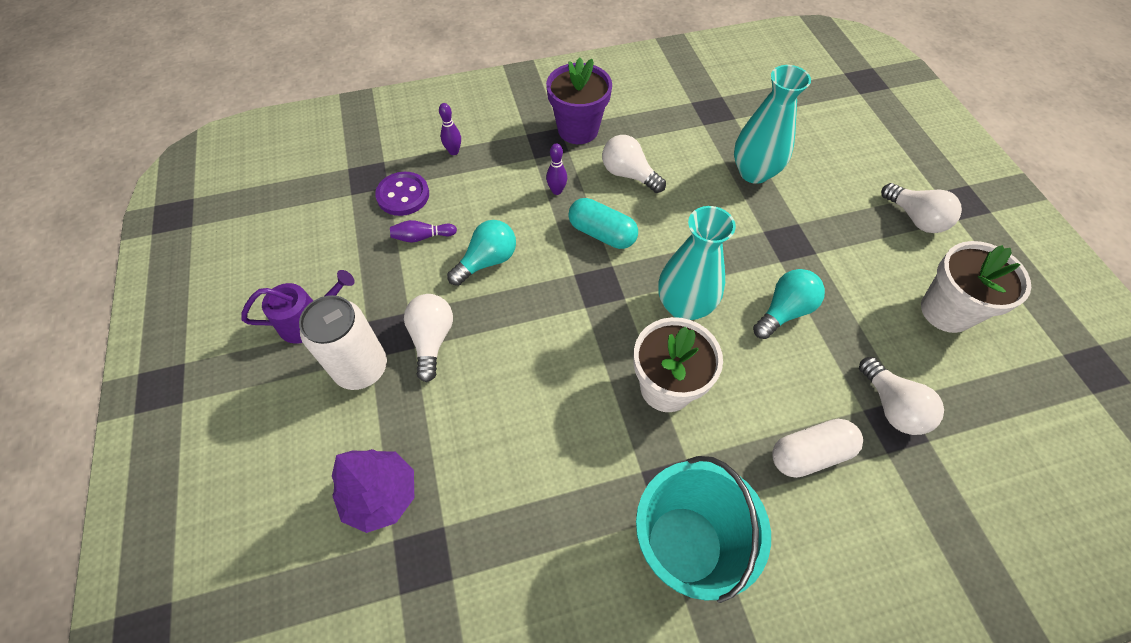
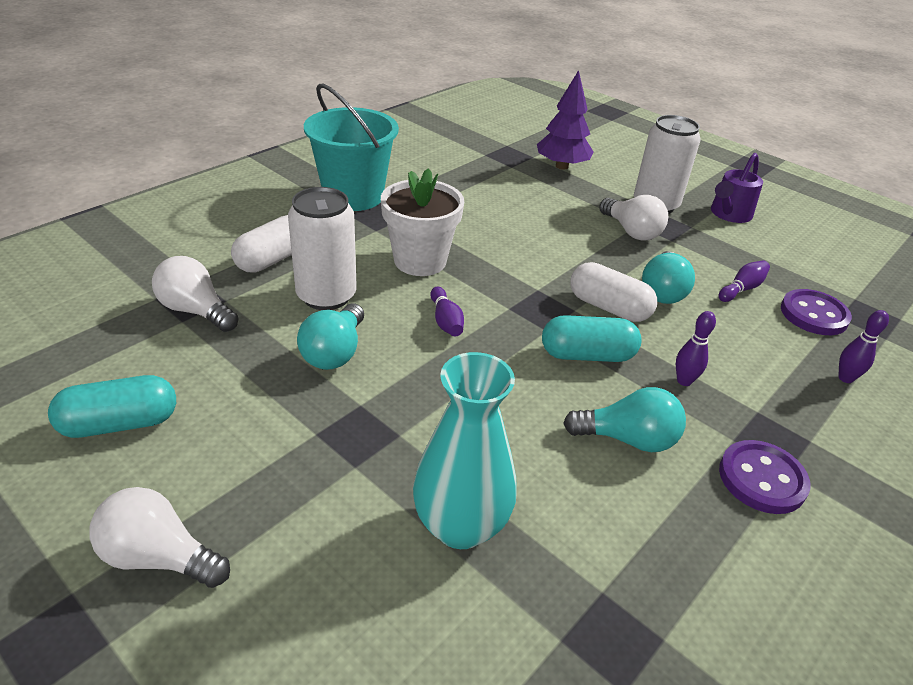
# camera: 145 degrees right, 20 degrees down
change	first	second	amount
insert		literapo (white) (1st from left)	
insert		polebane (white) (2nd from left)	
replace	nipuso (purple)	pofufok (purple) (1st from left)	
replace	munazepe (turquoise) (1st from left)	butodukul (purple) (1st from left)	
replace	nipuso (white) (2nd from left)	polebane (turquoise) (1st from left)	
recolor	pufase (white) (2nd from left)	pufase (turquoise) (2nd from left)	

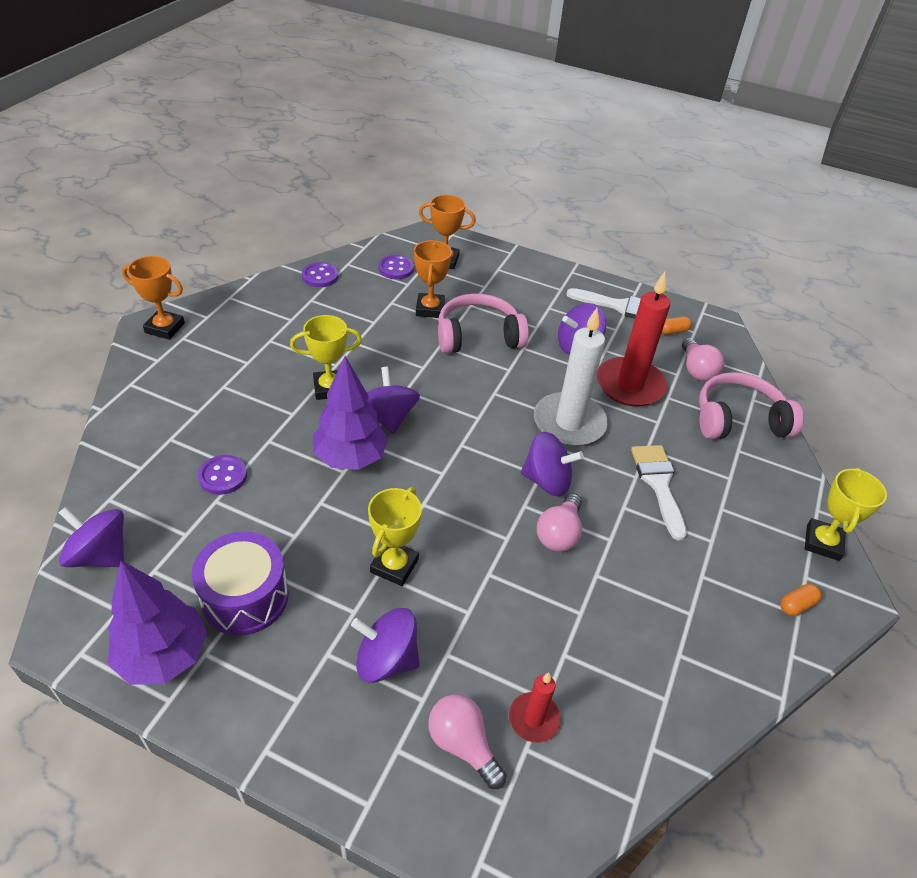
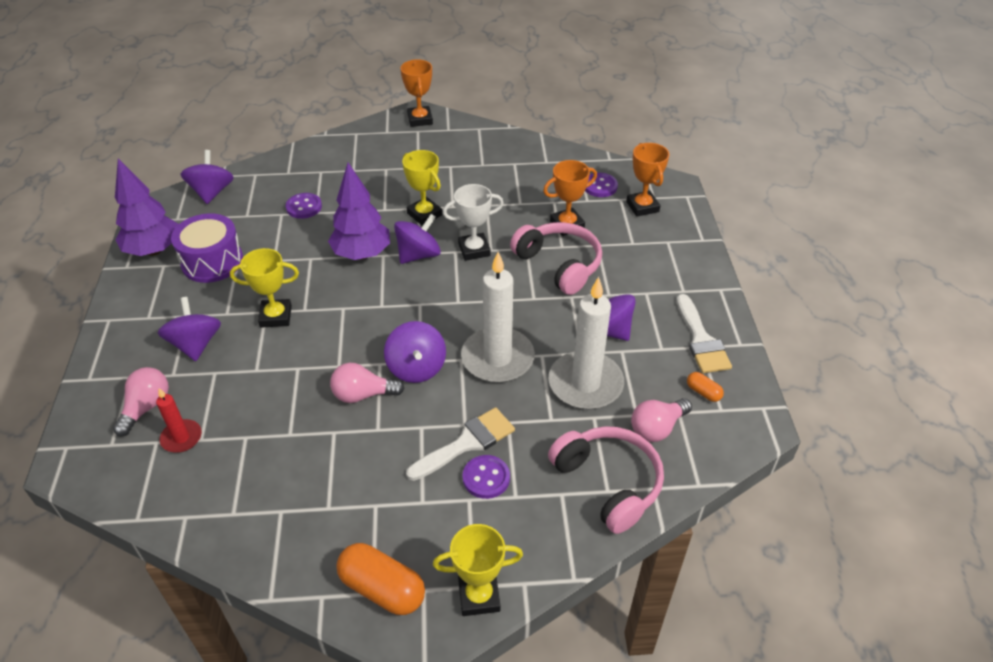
# camera: 65 degrees right, 0 degrees up
change	first	second	amount
insert		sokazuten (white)	
move	pofufok (purple) (2nd from left)		
recolor	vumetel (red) (2nd from left)	vumetel (white) (2nd from left)	
resize	polebane (orange) (2nd from left in the first image)	polebane (orange) (1st from left)	x2.02

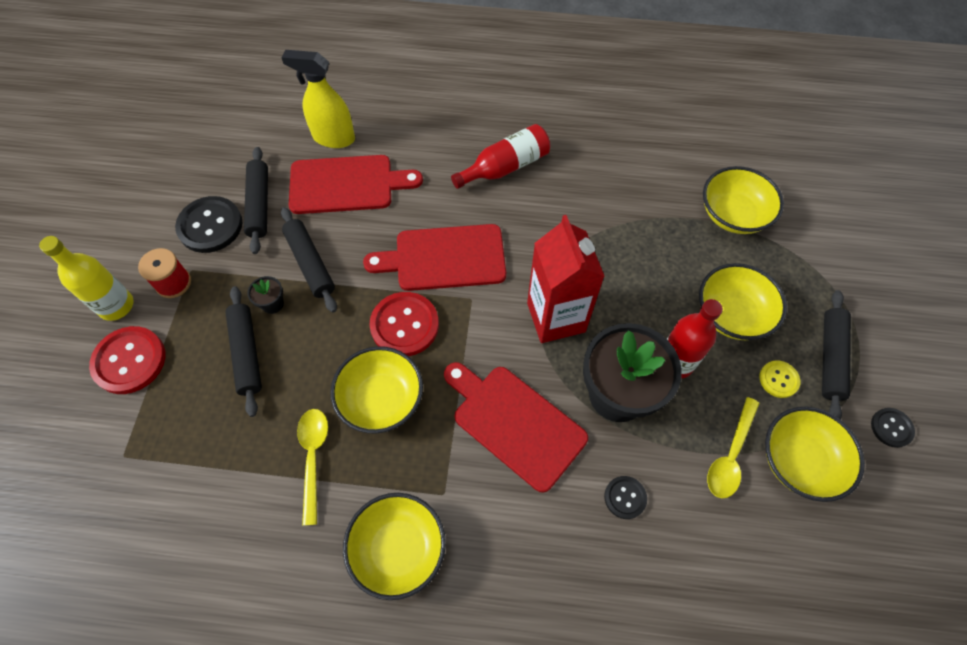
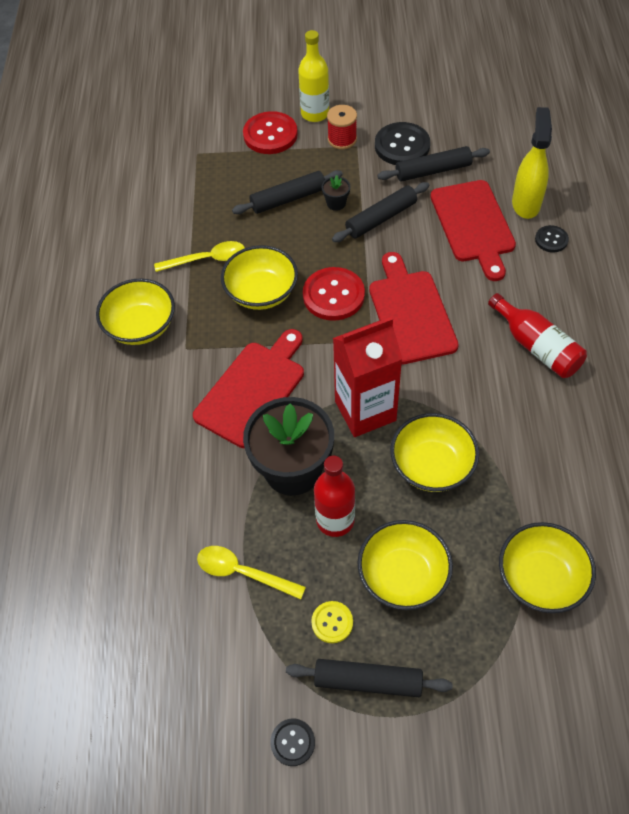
# camera: 85 degrees right, 5 degrees down
change	first	second	amount
move	pofufok (black) (2nd from left in the first image)	pofufok (black) (3rd from left)	
move	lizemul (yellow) (5th from left in the first image)	lizemul (yellow) (4th from left)	

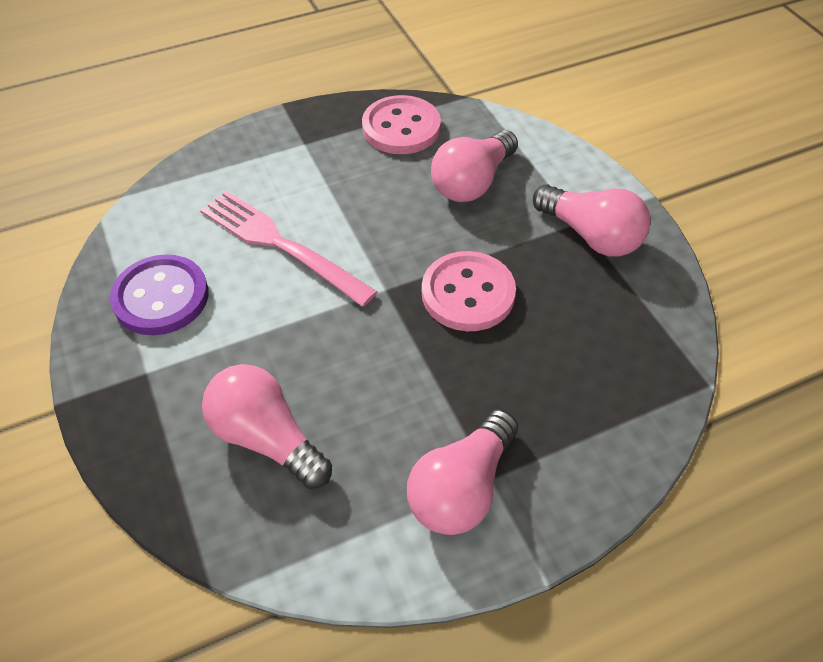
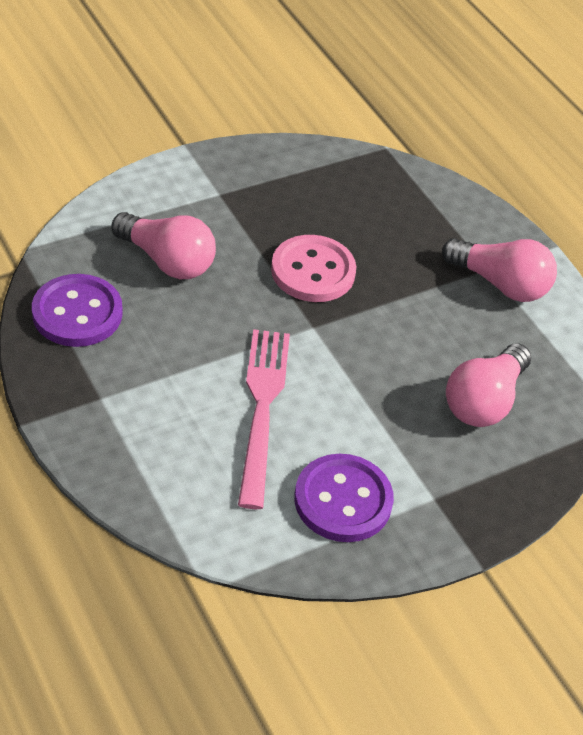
# camera: 100 degrees left, 5 degrees down
change	first	second	amount
delete	pufase (pink) (4th from left)		
recolor	pofufok (pink) (1st from left)	pofufok (purple) (1st from left)	
rotate	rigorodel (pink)		150 degrees clockwise

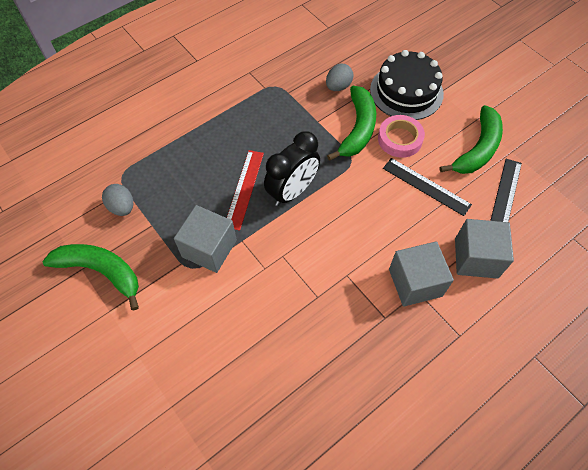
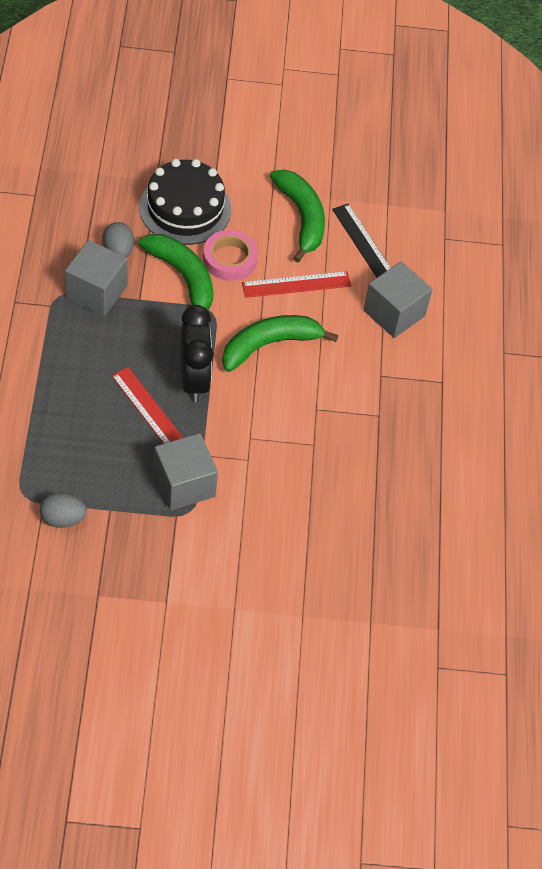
# camera: 55 degrees left, 5 degrees down
change	first	second	amount
move	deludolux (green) (1st from left in the first image)	deludolux (green) (2nd from left)	
move	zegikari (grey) (2nd from left in the first image)	zegikari (grey) (1st from left)	
recolor	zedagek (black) (1st from left)	zedagek (red) (2nd from left)	

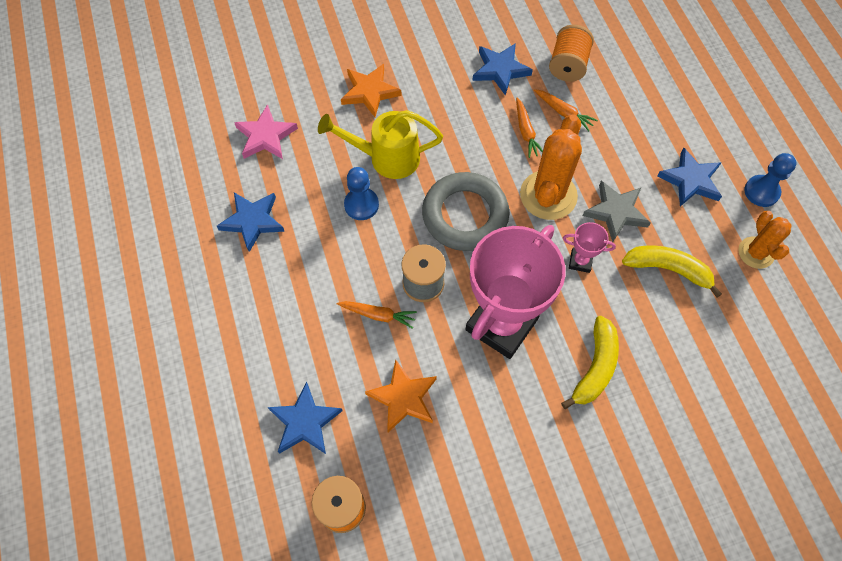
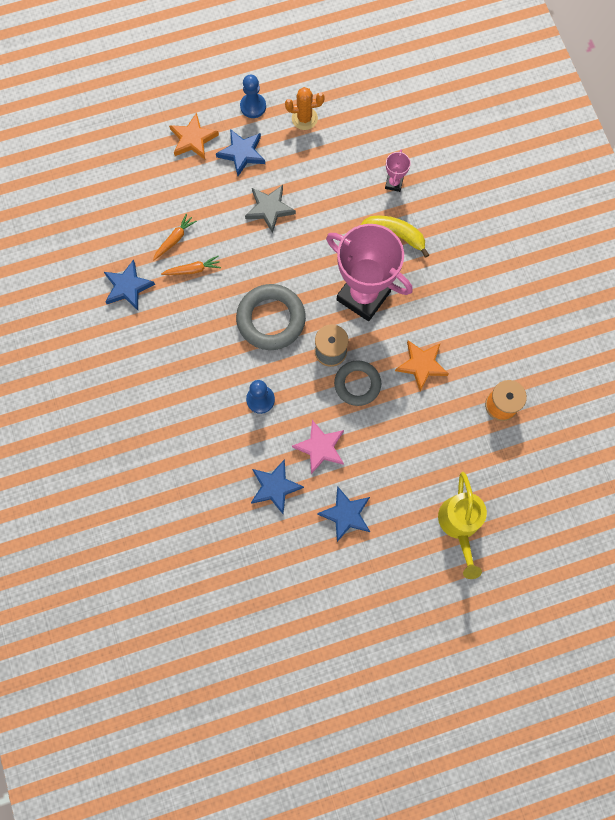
# camera: 90 degrees left, 10 degrees up
change	first	second	amount
delete	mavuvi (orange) (1st from left)		
delete	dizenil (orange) (2nd from left)		
delete	deludolux (yellow) (2nd from left)		
move	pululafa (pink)		
move	pululafa (blue) (2nd from left in the first image)	pululafa (blue) (4th from left)	
move	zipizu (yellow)		
move	pululafa (orange) (1st from left)		
move	sokazuten (pink) (2nd from left)		
replace	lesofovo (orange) (1st from left)	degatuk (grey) (2nd from left)	

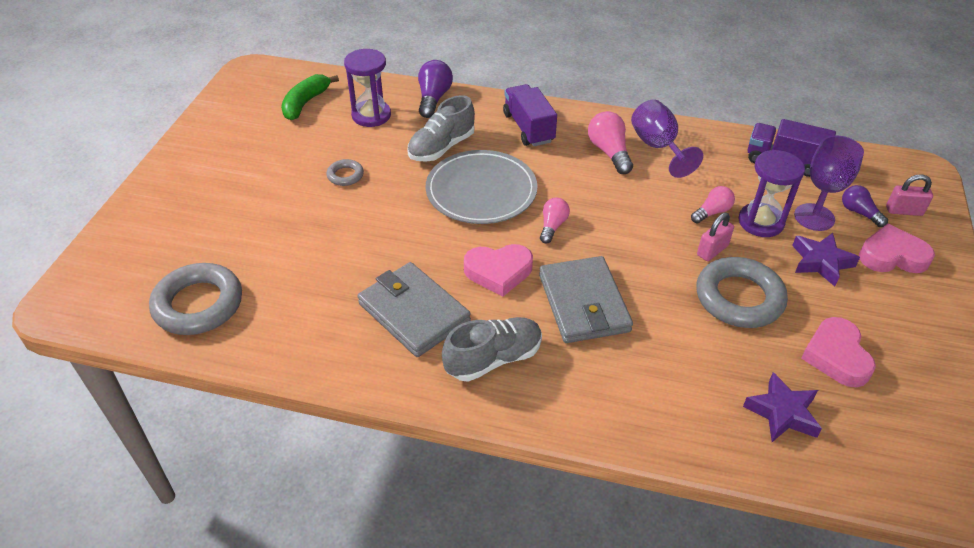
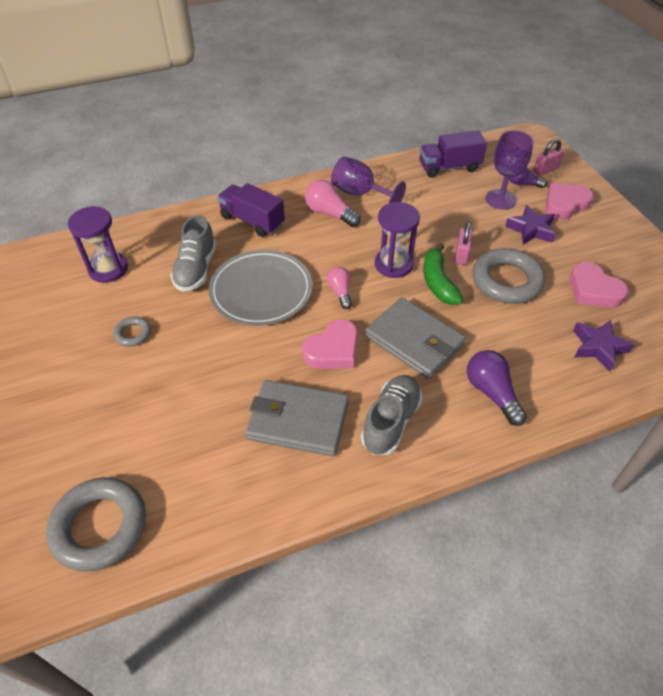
# camera: 35 degrees left, 5 degrees up
change	first	second	amount
delete	pufase (pink) (3rd from left)		
move	deludolux (green)		
move	pufase (purple) (1st from left)		
move	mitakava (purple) (2nd from left)		

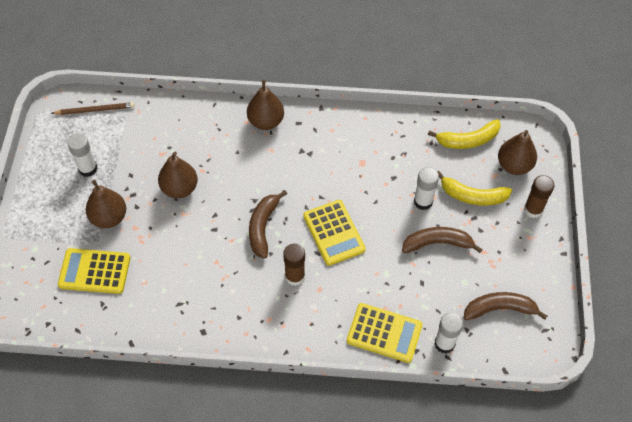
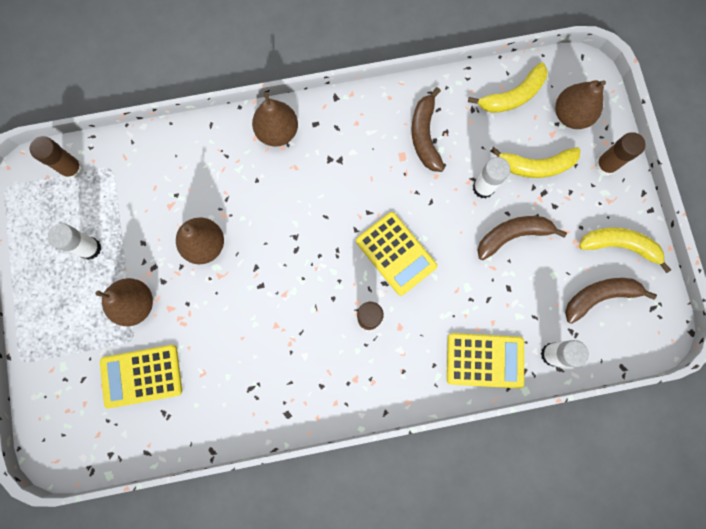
# camera: 15 degrees left, 20 degrees up
change	first	second	amount
insert		deludolux (yellow) (3rd from left)	
move	deludolux (brown) (1st from left)		
replace	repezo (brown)	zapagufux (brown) (1st from left)	

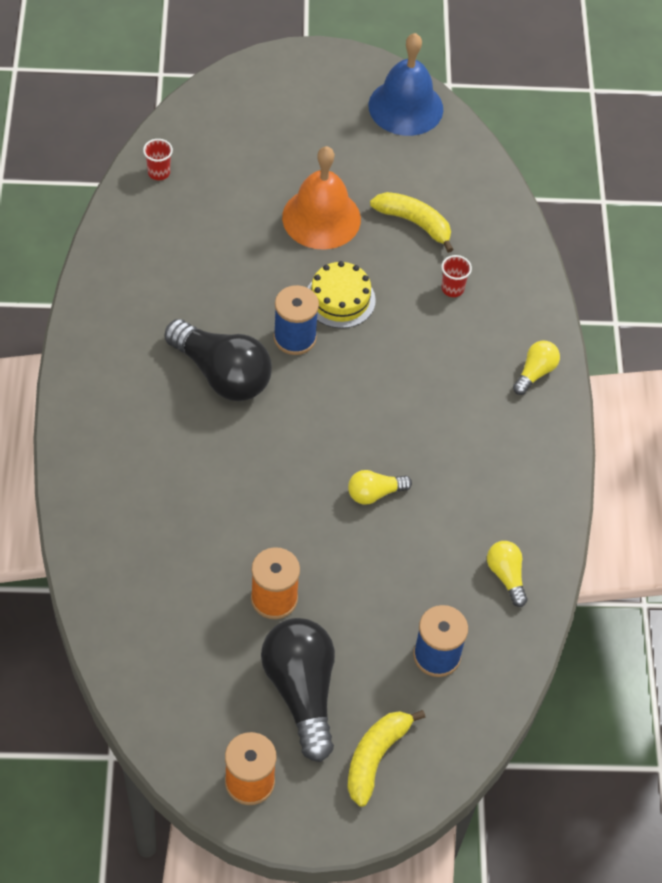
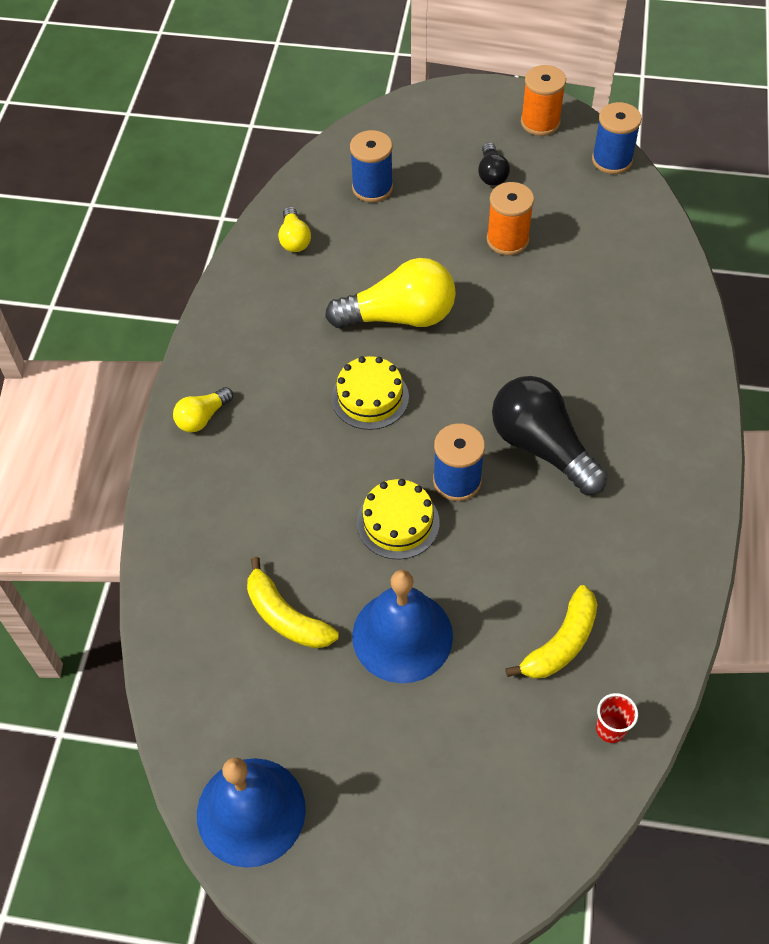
# camera: 165 degrees left, 0 degrees up
change	first	second	amount
delete	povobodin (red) (2nd from left)		
insert		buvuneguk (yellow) (1st from left)	
insert		dizenil (blue) (3rd from left)	
move	deludolux (yellow) (1st from left in the first image)	deludolux (yellow) (2nd from left)	
recolor	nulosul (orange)	nulosul (blue) (2nd from left)	
resize	pufase (black) (2nd from left in the first image)	pufase (black) (1st from left)	x0.50
resize	pufase (yellow) (1st from left in the first image)	pufase (yellow) (3rd from left)	x1.98

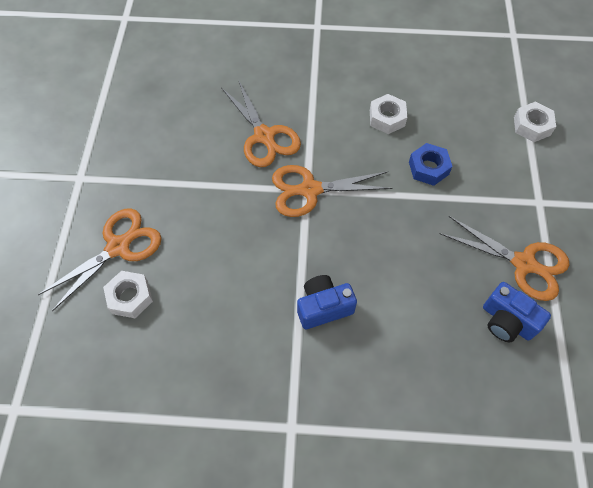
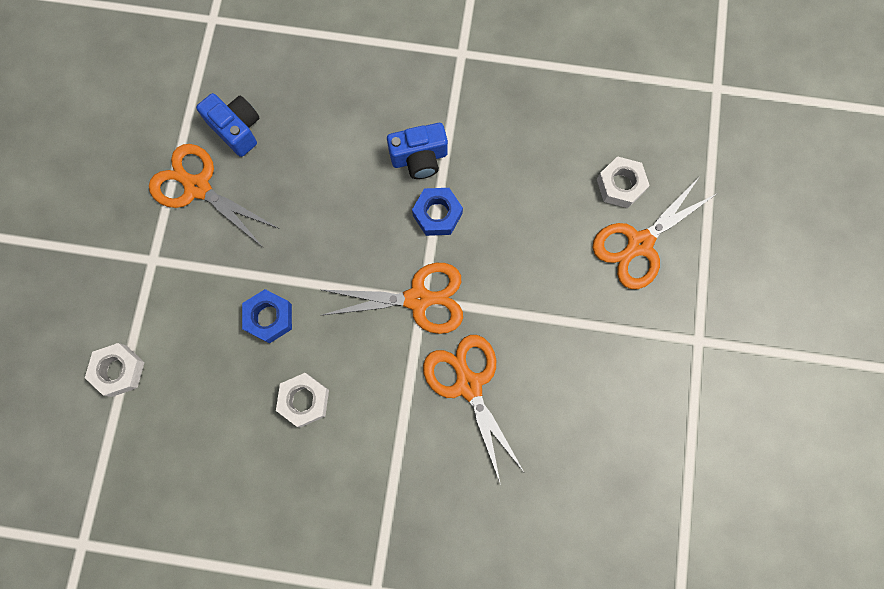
# camera: 175 degrees left, 15 degrees up
change	first	second	amount
insert		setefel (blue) (2nd from left)	

